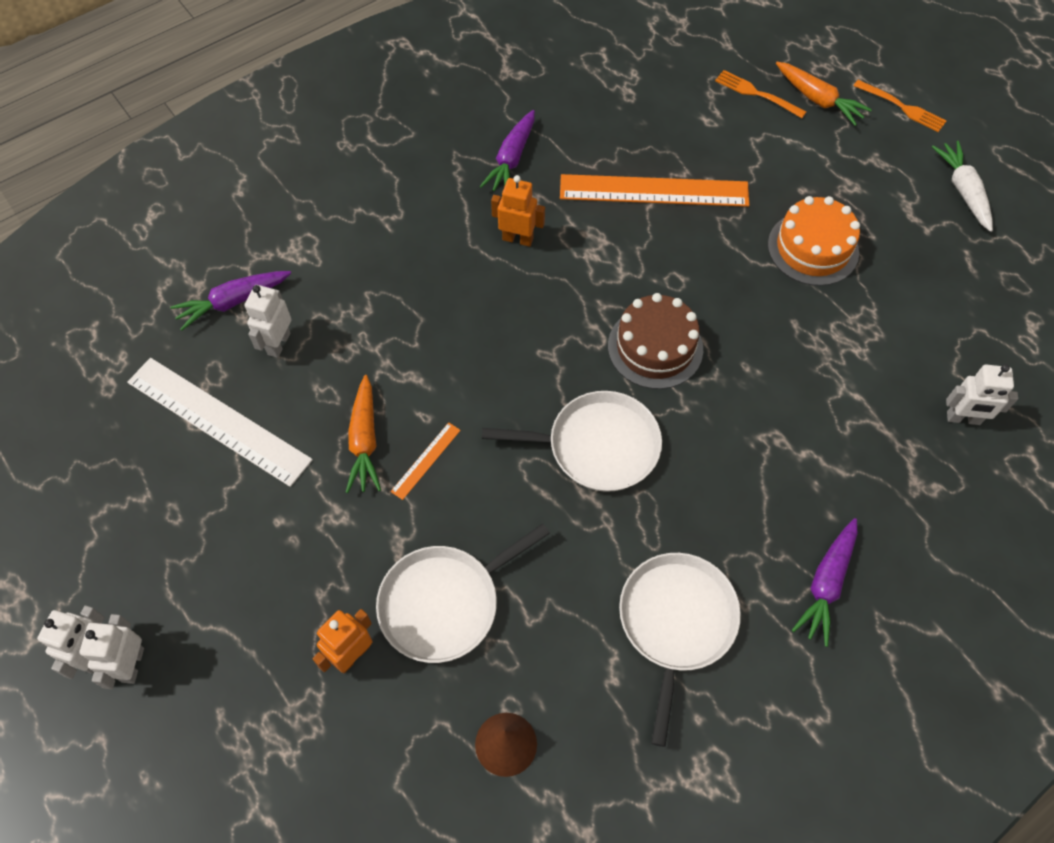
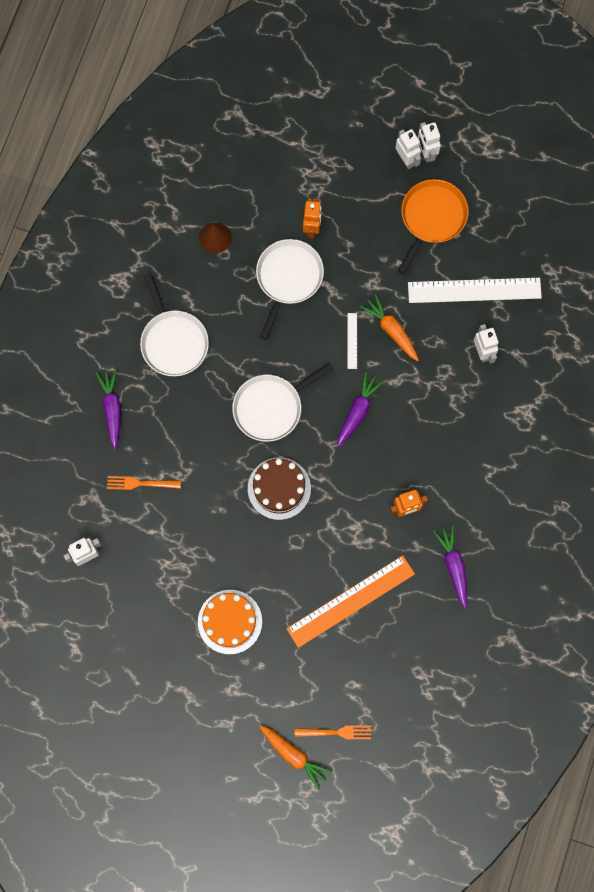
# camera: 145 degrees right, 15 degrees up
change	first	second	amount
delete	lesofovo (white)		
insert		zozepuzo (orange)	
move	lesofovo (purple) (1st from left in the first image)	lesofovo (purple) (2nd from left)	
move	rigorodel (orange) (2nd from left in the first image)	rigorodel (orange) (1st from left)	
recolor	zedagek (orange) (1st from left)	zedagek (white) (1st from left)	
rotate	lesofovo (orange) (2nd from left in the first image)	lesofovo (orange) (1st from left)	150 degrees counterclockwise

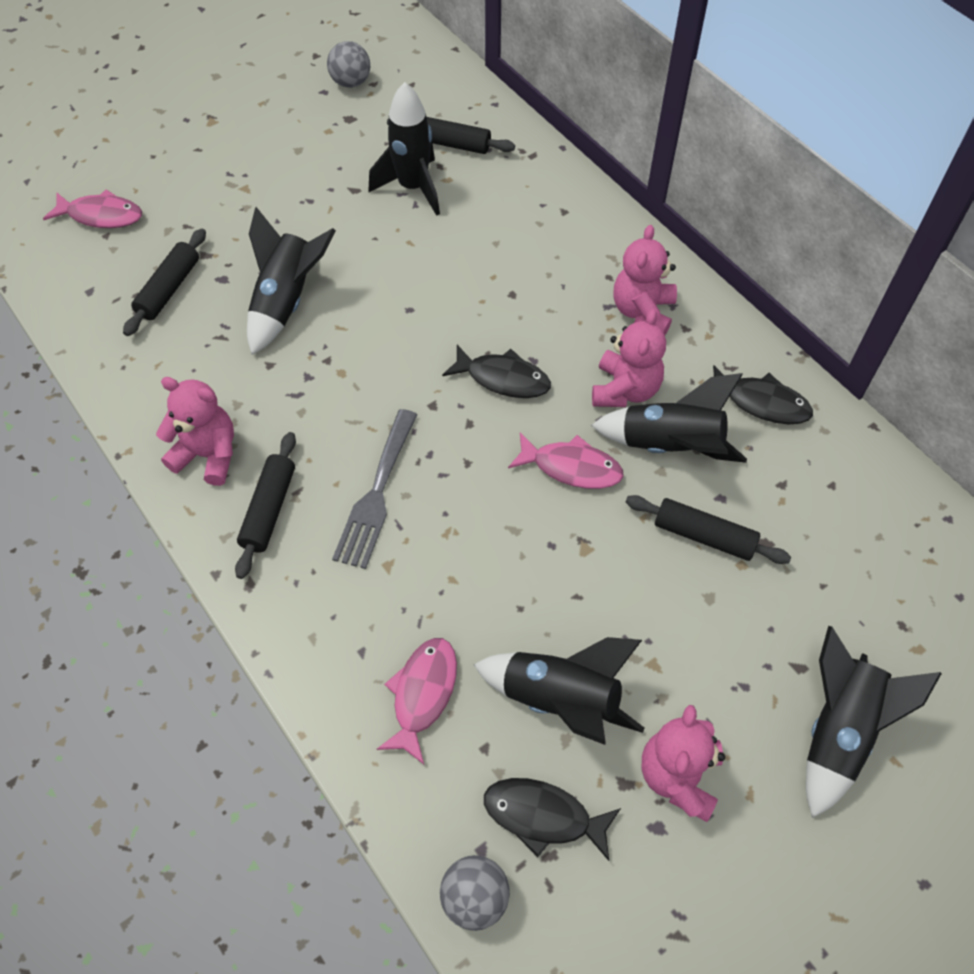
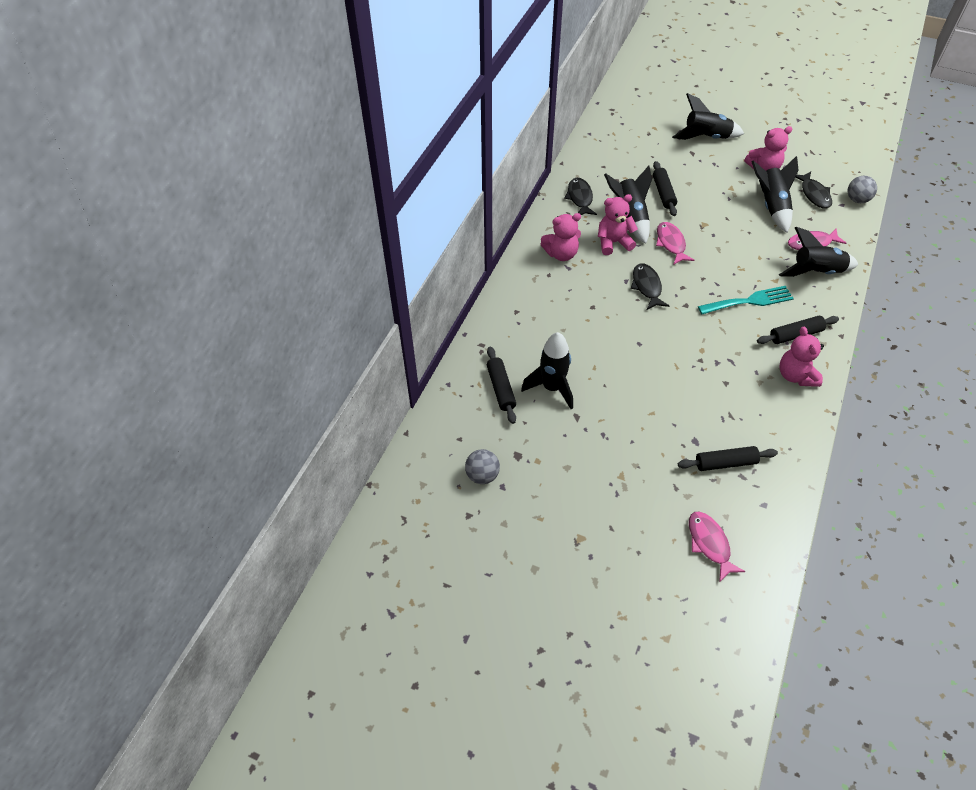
# camera: 120 degrees left, 5 degrees down
change	first	second	amount
move	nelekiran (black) (1st from left in the first image)	nelekiran (black) (5th from left)	
recolor	rigorodel (grey)	rigorodel (turquoise)	

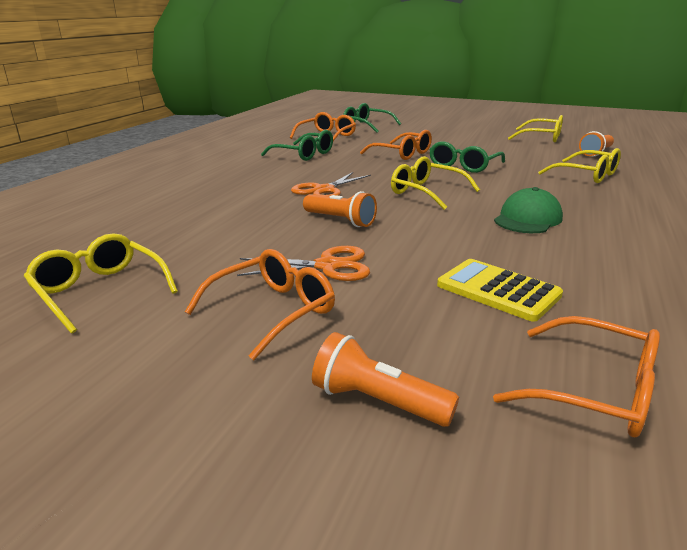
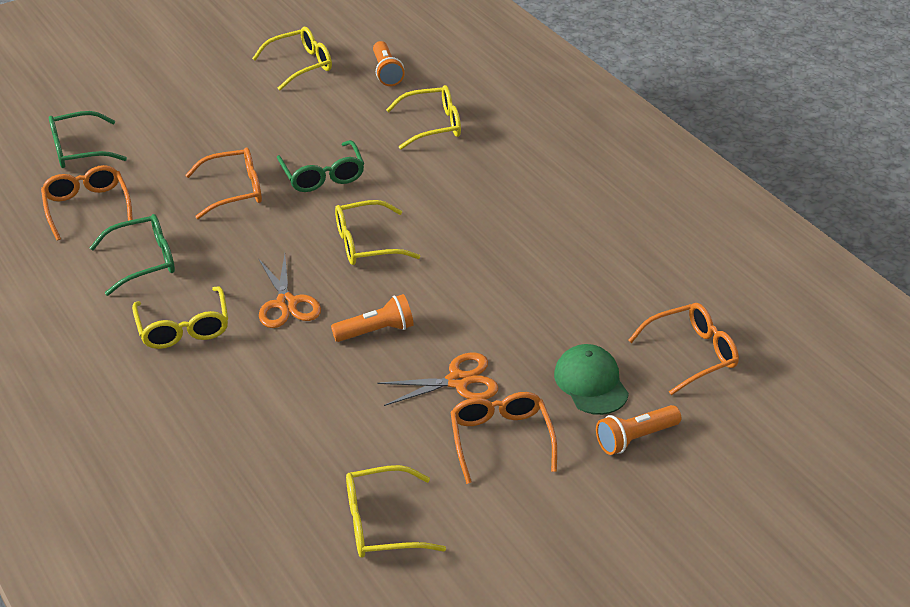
# camera: 55 degrees left, 15 degrees up
change	first	second	amount
delete	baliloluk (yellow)		
insert		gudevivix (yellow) (1st from left)	
move	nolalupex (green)		
rotate	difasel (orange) (1st from left in the first image)	difasel (orange) (2nd from left)	45 degrees clockwise

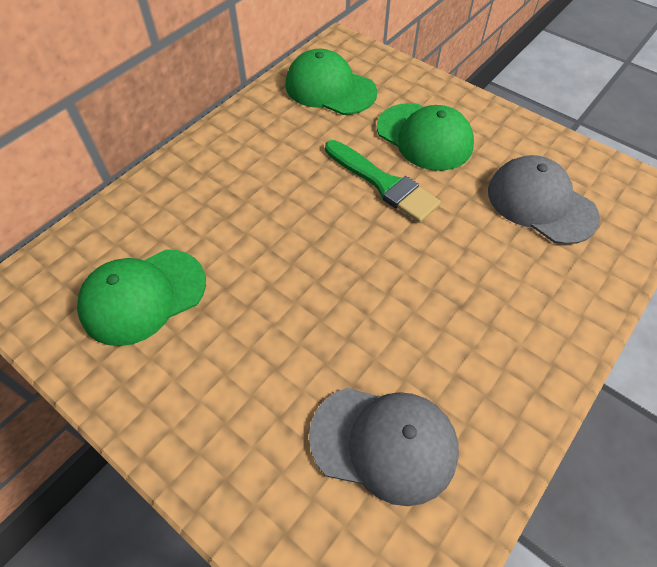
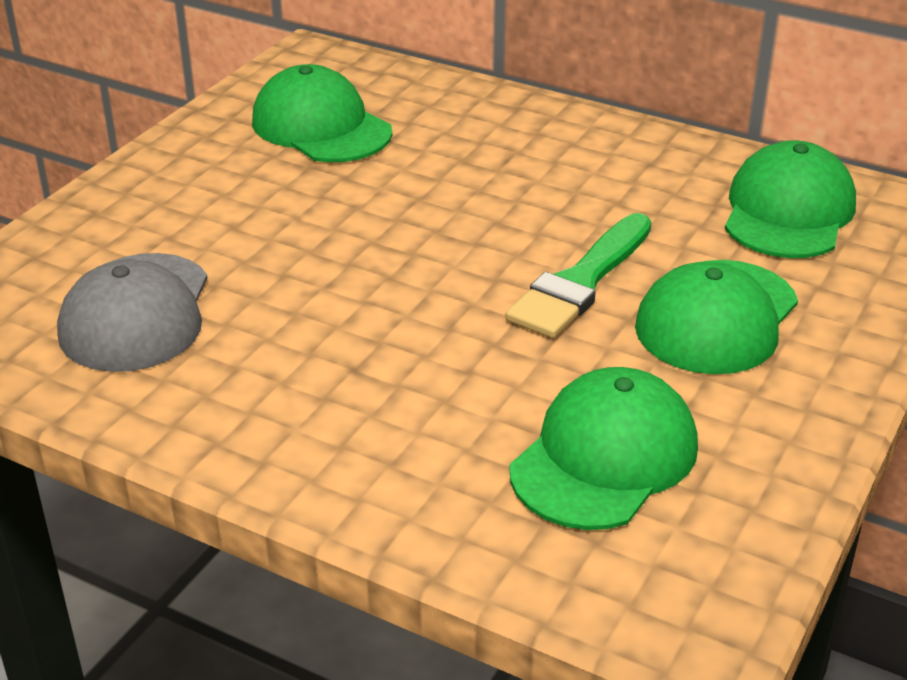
# camera: 80 degrees right, 20 degrees down
change	first	second	amount
recolor	nolalupex (grey) (2nd from left)	nolalupex (green) (2nd from left)	

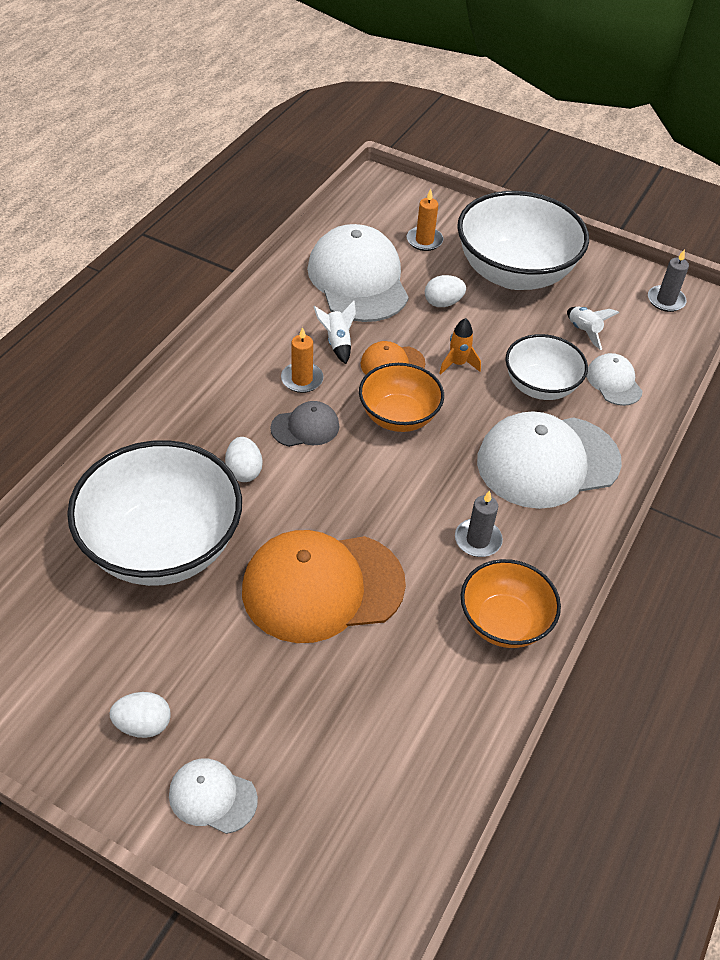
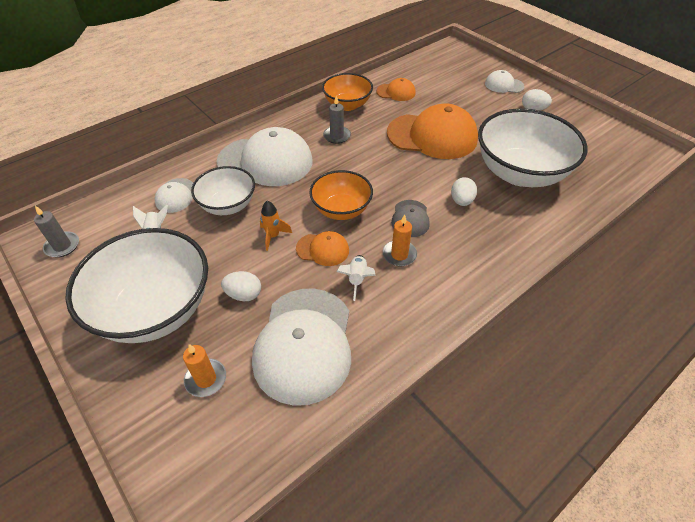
# camera: 155 degrees left, 0 degrees up
change	first	second	amount
insert		nolalupex (orange) (2nd from left)	
rotate	nolalupex (white) (1st from left in the first image)	nolalupex (white) (4th from left)	150 degrees clockwise
rotate	nolalupex (grey)		90 degrees counterclockwise

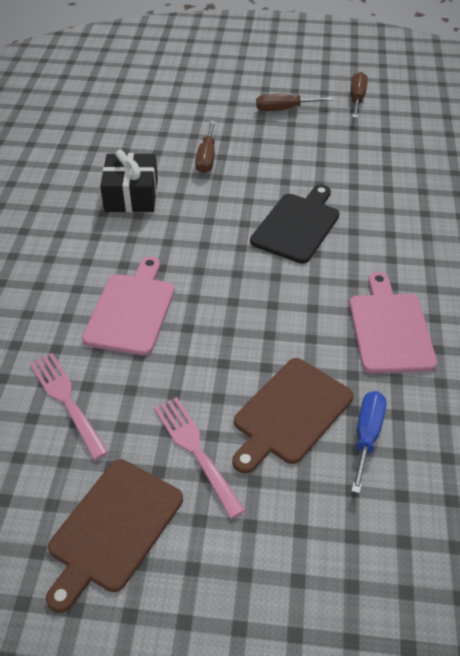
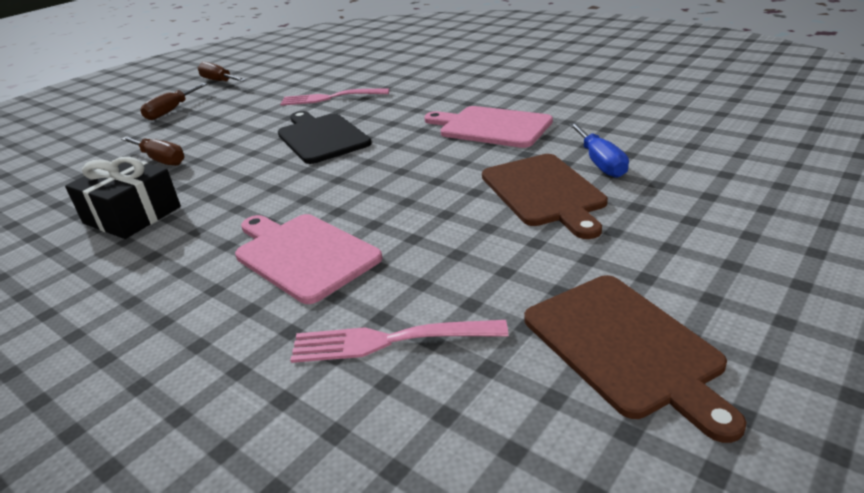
# camera: 55 degrees left, 15 degrees down
change	first	second	amount
move	rigorodel (pink) (2nd from left in the first image)	rigorodel (pink) (1st from left)	
rotate	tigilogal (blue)		150 degrees counterclockwise

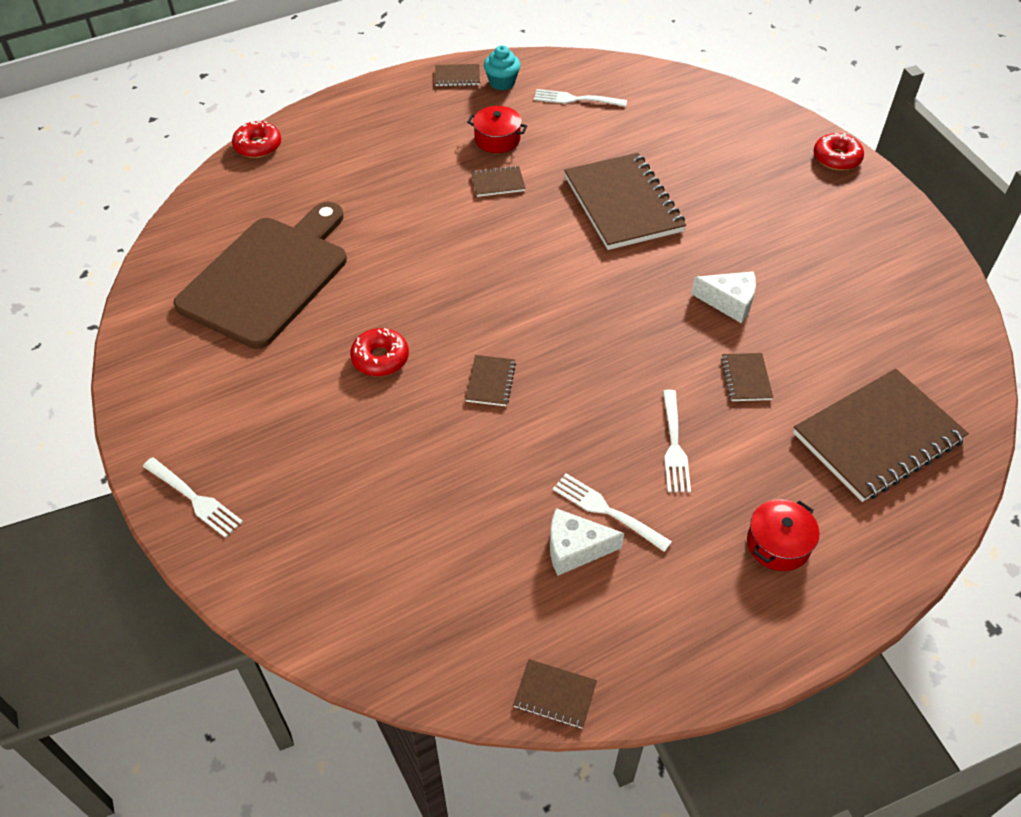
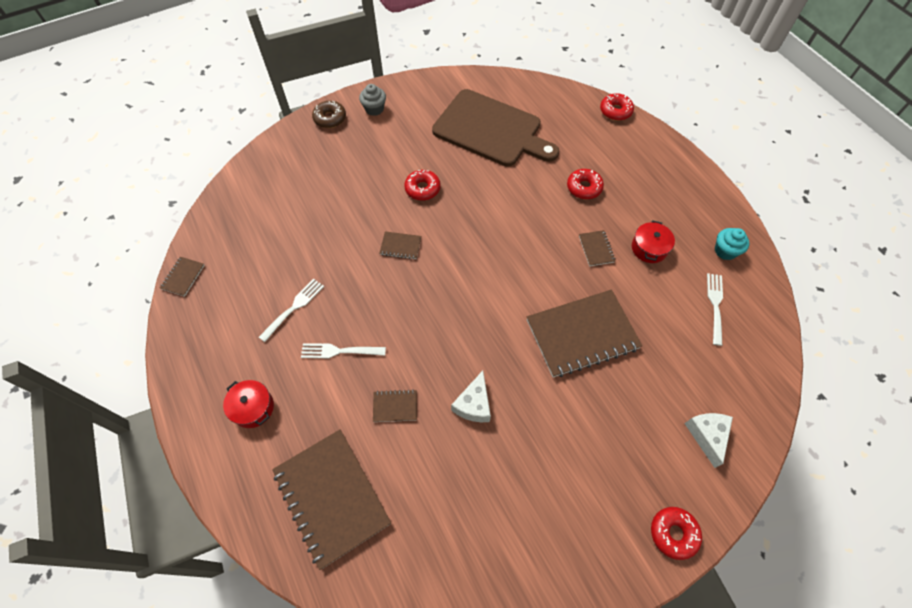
# camera: 90 degrees right, 10 degrees up
change	first	second	amount
delete	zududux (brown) (1st from left)		
insert		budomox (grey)	
insert		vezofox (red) (2nd from left)	
move	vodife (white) (1st from left in the first image)	vodife (white) (2nd from left)	
replace	rigorodel (white) (1st from left)	vezofox (brown)	

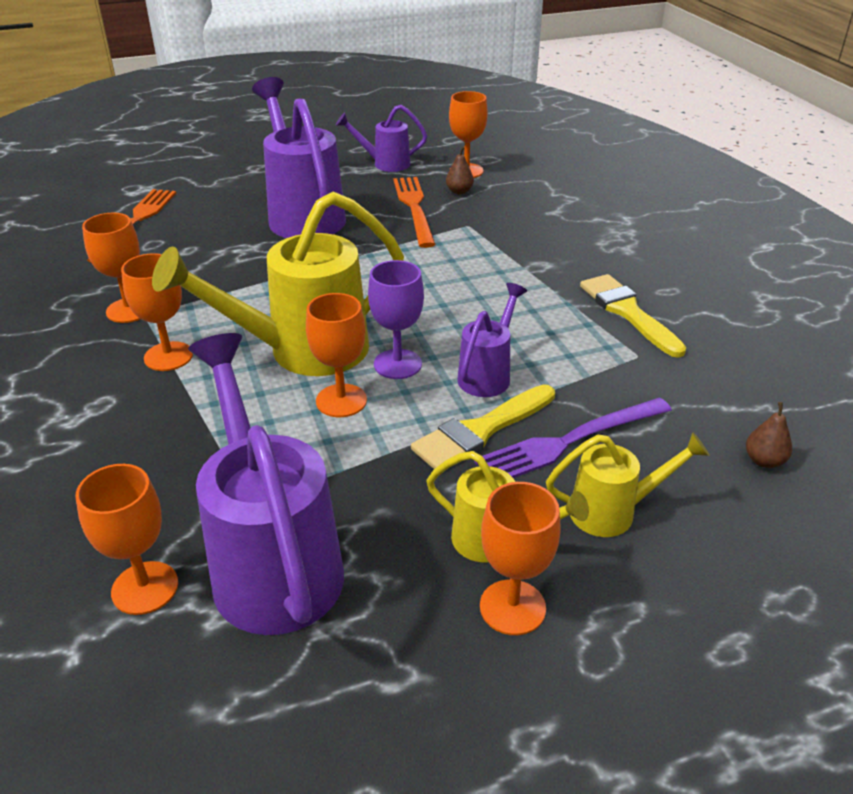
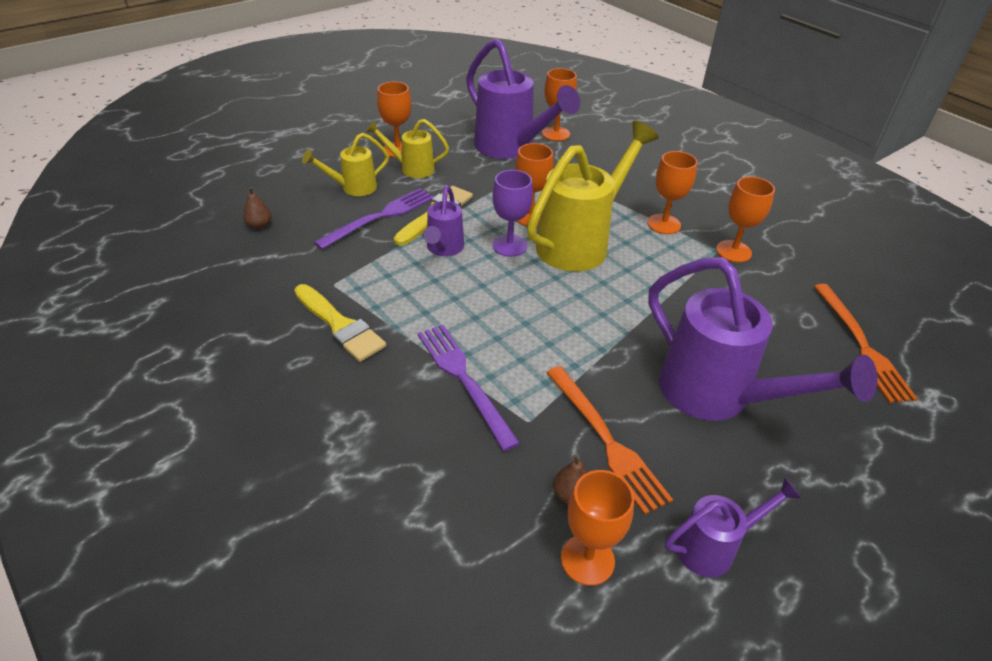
# camera: 160 degrees right, 5 degrees up
change	first	second	amount
insert		rigorodel (purple) (2nd from left)	

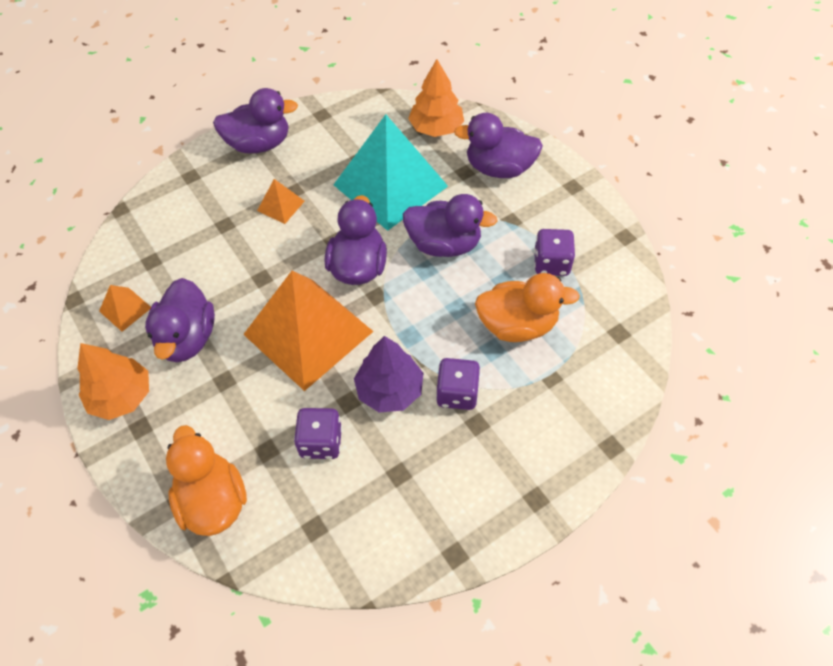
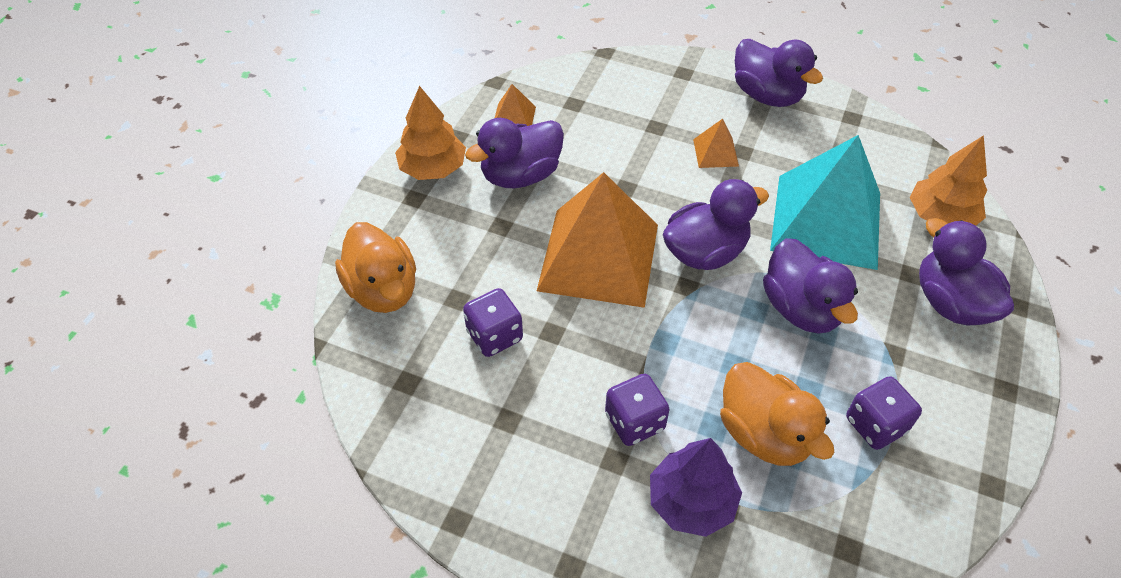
# camera: 55 degrees right, 5 degrees down
change	first	second	amount
move	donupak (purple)		
rotate	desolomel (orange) (1st from left)		120 degrees clockwise

